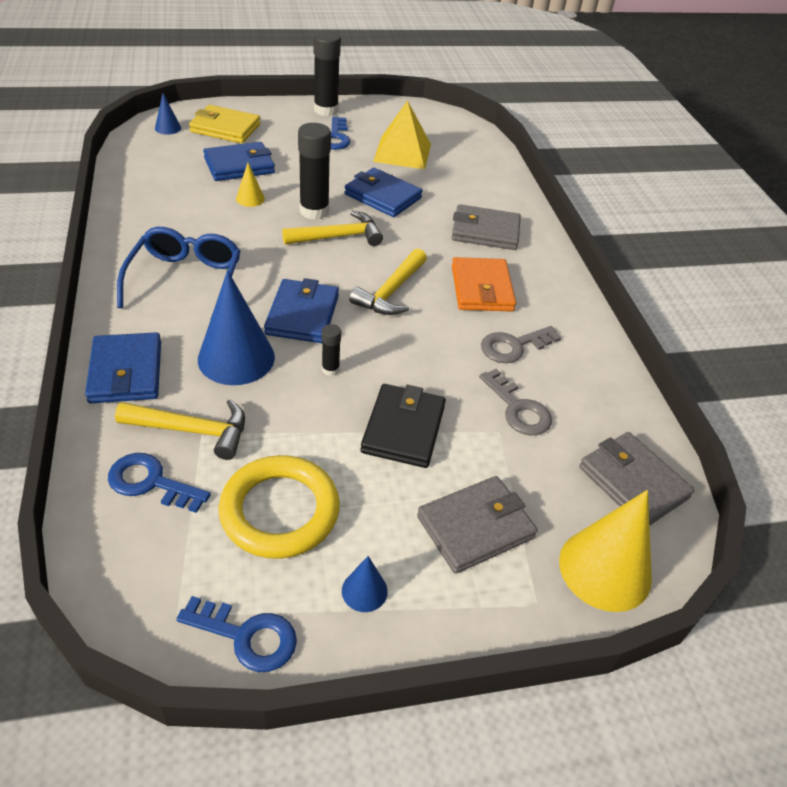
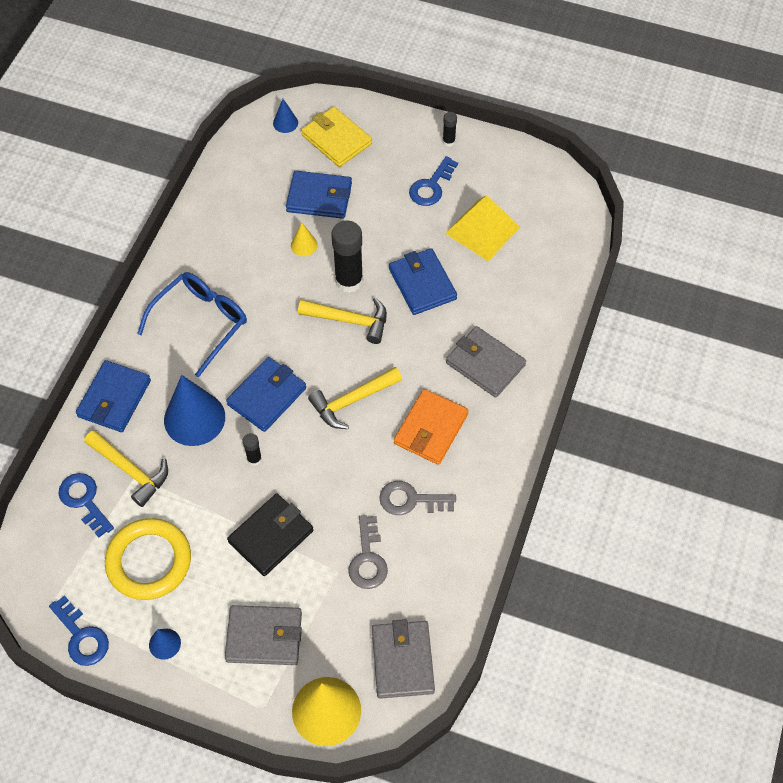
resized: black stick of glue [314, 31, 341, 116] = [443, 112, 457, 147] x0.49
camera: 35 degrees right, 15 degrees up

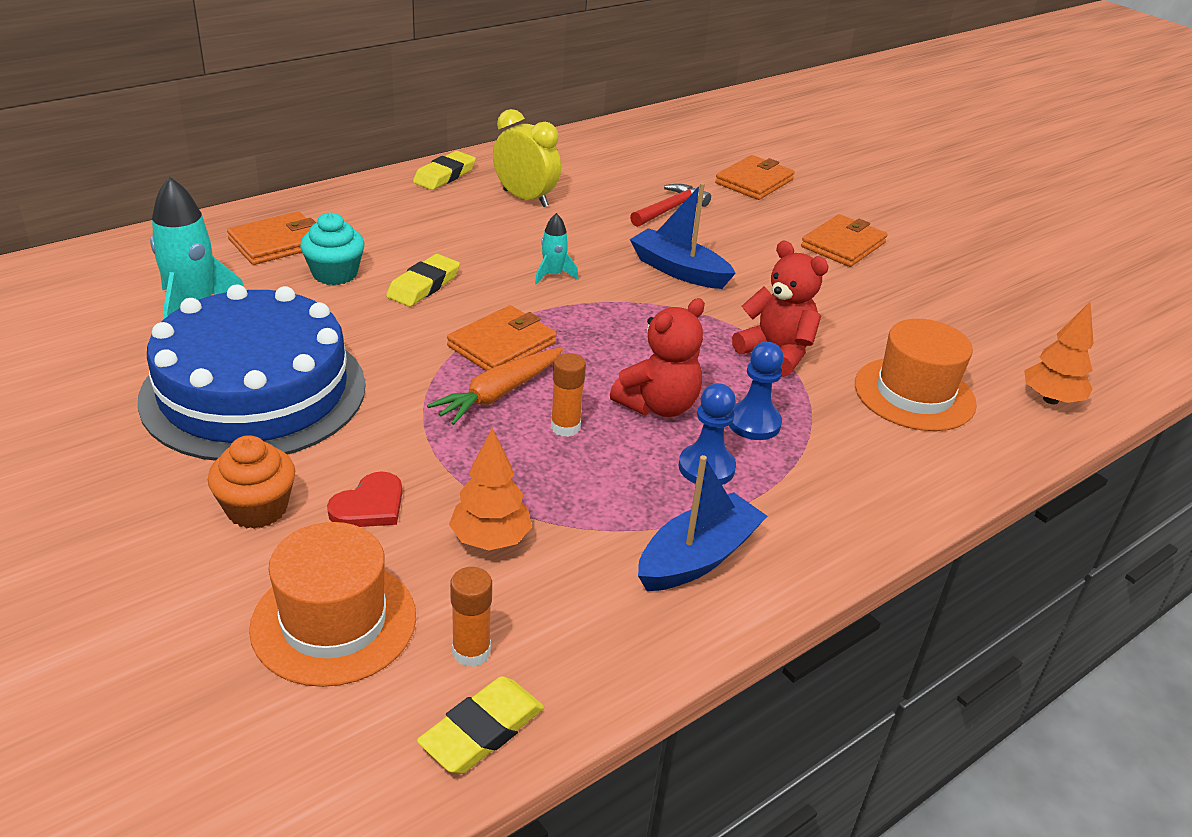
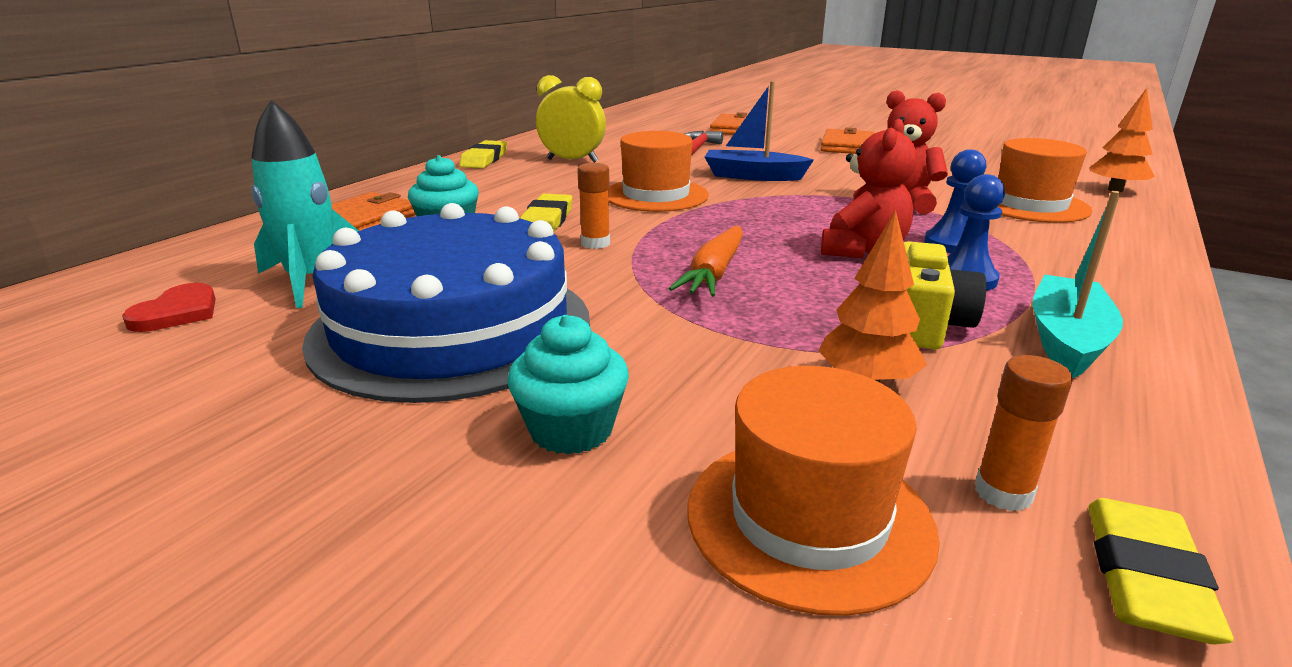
removed: orange wallet [447, 305, 557, 371]
added: bright yellow compact camera [904, 241, 987, 350]
moved: orange stick of glue [551, 353, 586, 437] to [577, 163, 610, 249]; scarlet heart [327, 471, 402, 527] to [122, 283, 216, 332]
replaced: aqua rocket [535, 213, 578, 285] to orange hat [608, 131, 709, 212]
recoloured: orange fairy cake [208, 435, 295, 529] to aqua fairy cake [507, 315, 629, 454]; royal blue sailboat [638, 455, 767, 591] to aqua sailboat [1032, 191, 1123, 378]
camera: 20 degrees left, 10 degrees down

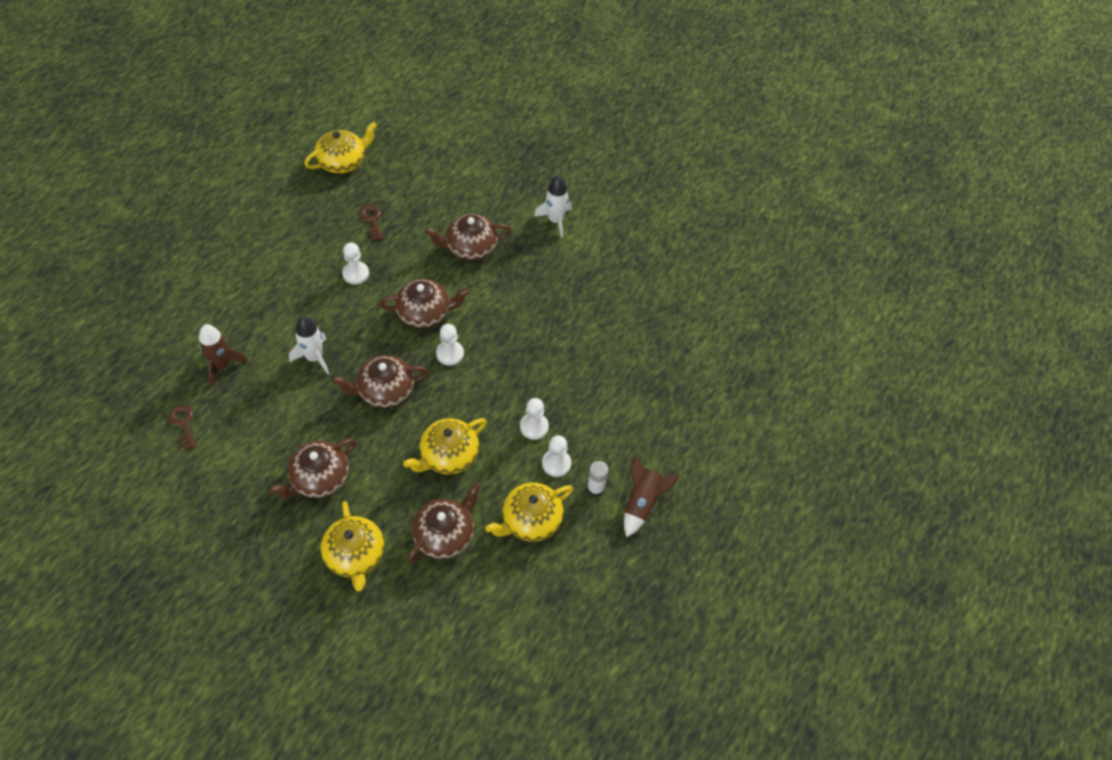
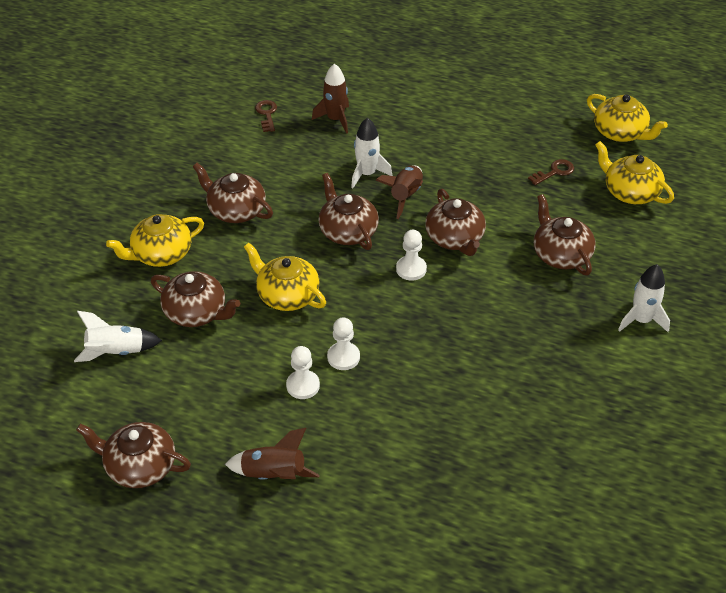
removed: white chess pawn [342, 242, 369, 285]; white stick of glue [587, 461, 608, 497]
added: brown rocket [376, 165, 423, 219]; white rocket [74, 311, 162, 362]; brown tea pot [76, 422, 191, 488]
moved: bright yellow tea pot [485, 483, 573, 542] to [595, 141, 674, 204]
turned: brown latchkey [169, 405, 197, 450] = [255, 100, 277, 132] 60 degrees counterclockwise
camera: 80 degrees right, 10 degrees down

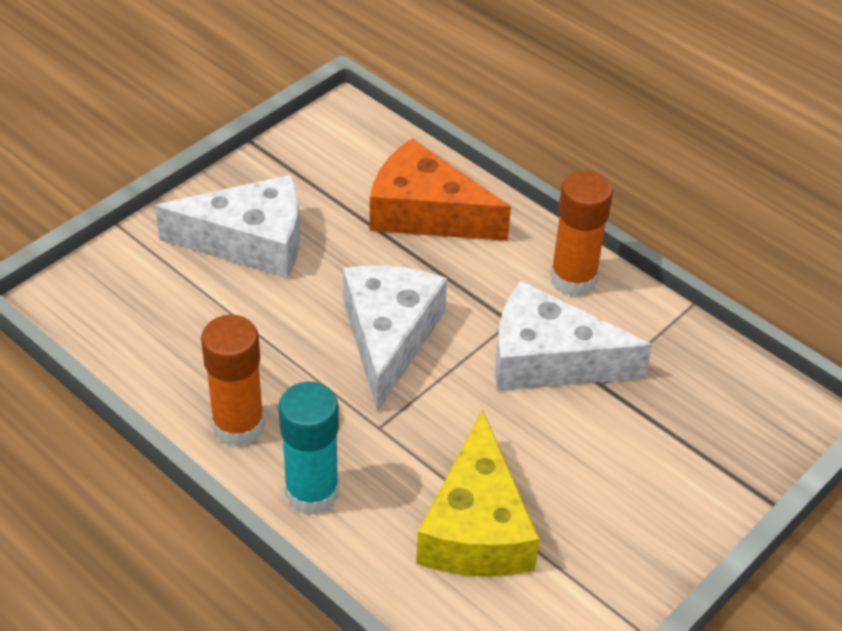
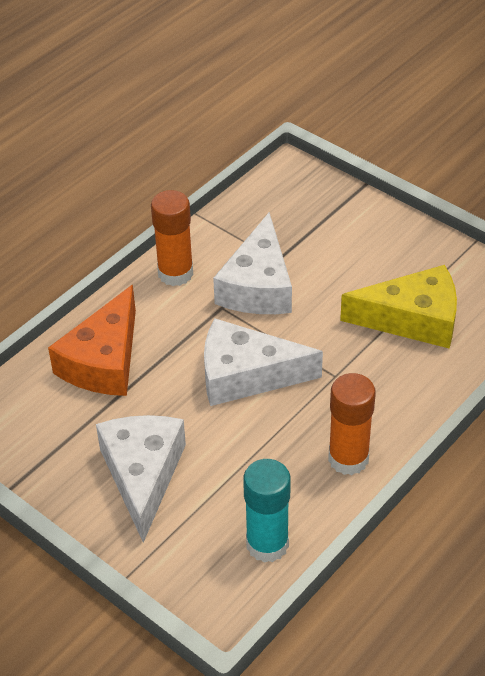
moved: aqua stick of glue [278, 382, 339, 515] to [243, 459, 291, 563]
camera: 90 degrees left, 0 degrees up

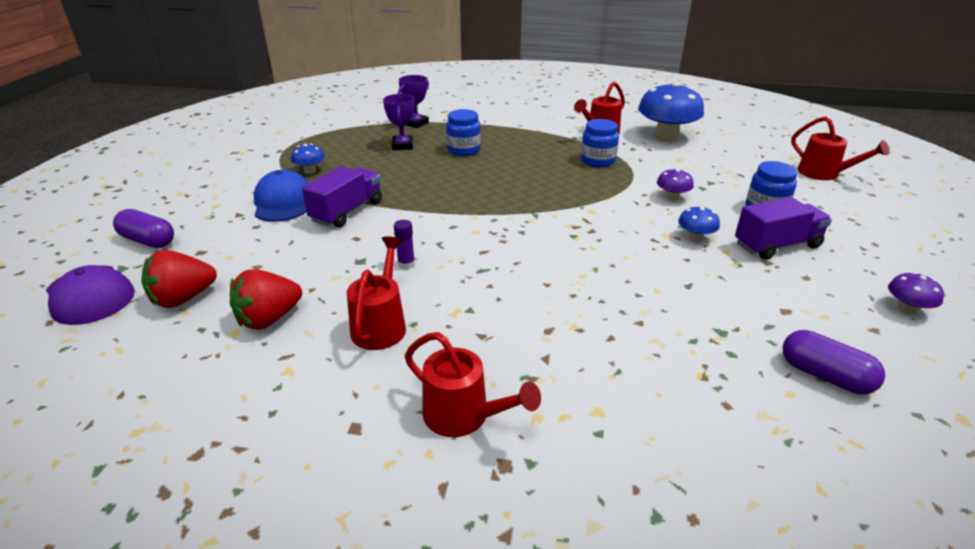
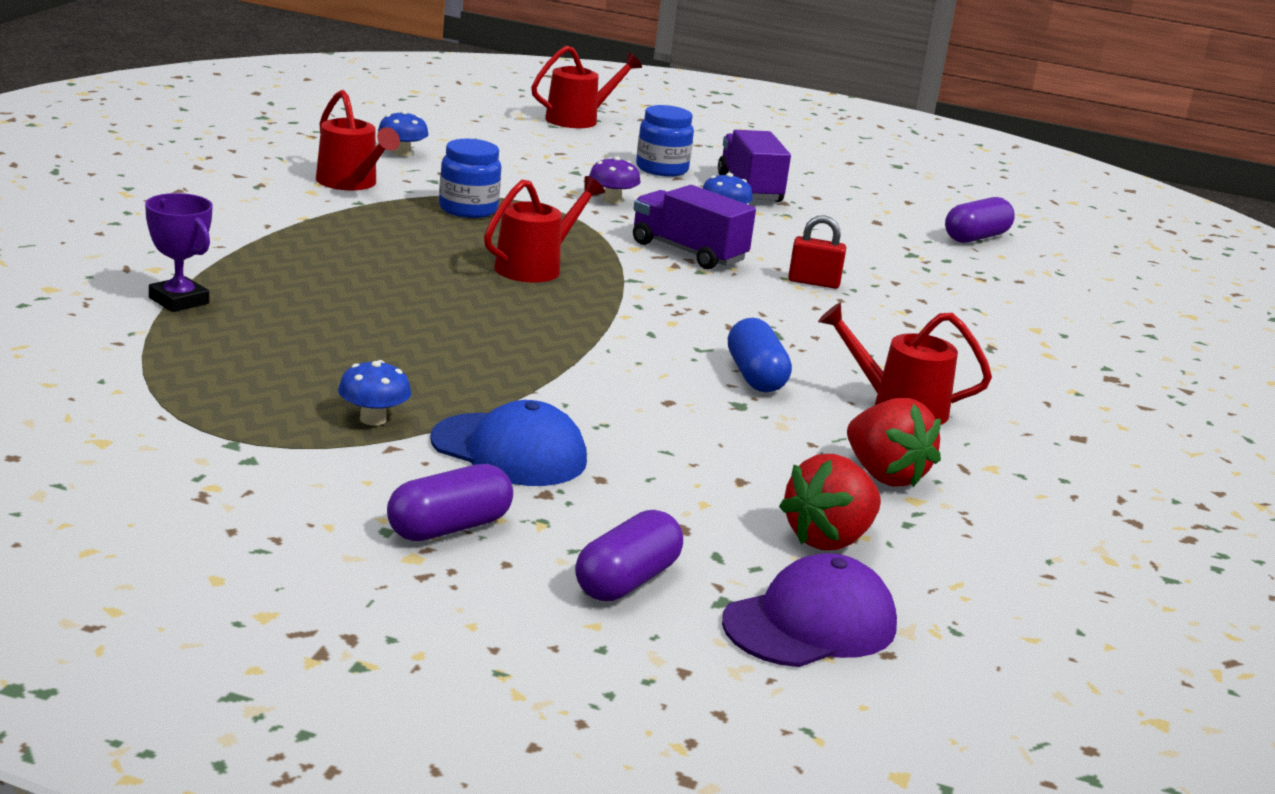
removed: purple trophy [383, 94, 414, 150]; royal blue preserve jar [446, 109, 481, 156]; purple mushroom [888, 272, 944, 315]
added: scarlet padlock [788, 216, 846, 289]; purple pill shape [387, 464, 513, 541]
moved: purple lorry [302, 166, 382, 227] to [633, 185, 756, 270]; scarlet sprinkling can [405, 332, 541, 437] to [484, 176, 605, 282]
replaced: purple stick of glue [394, 220, 415, 269] to royal blue pill shape [728, 318, 792, 392]
turned: royal blue peaked cap [254, 170, 309, 222] = [430, 400, 587, 486] 150 degrees counterclockwise; scarlet strawberry [141, 250, 217, 308] = [779, 454, 881, 550] 75 degrees clockwise
resized: royal blue mushroom [638, 81, 704, 142] = [378, 110, 428, 156] x0.47
camera: 85 degrees left, 10 degrees down

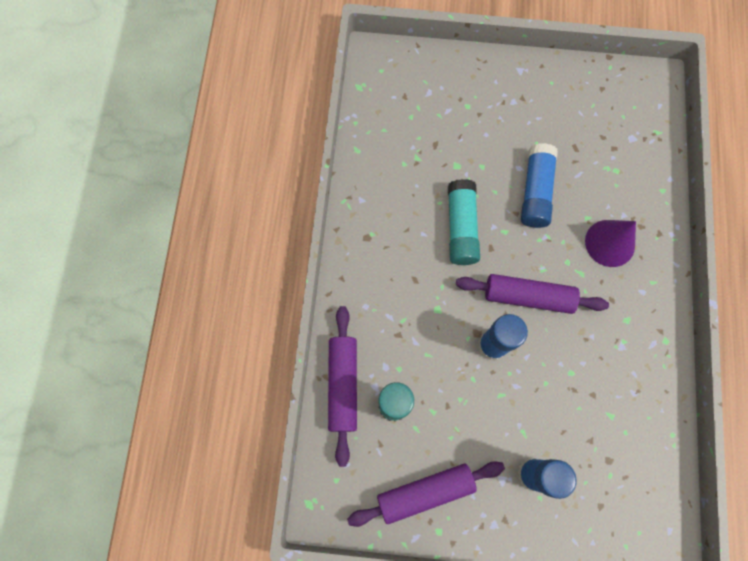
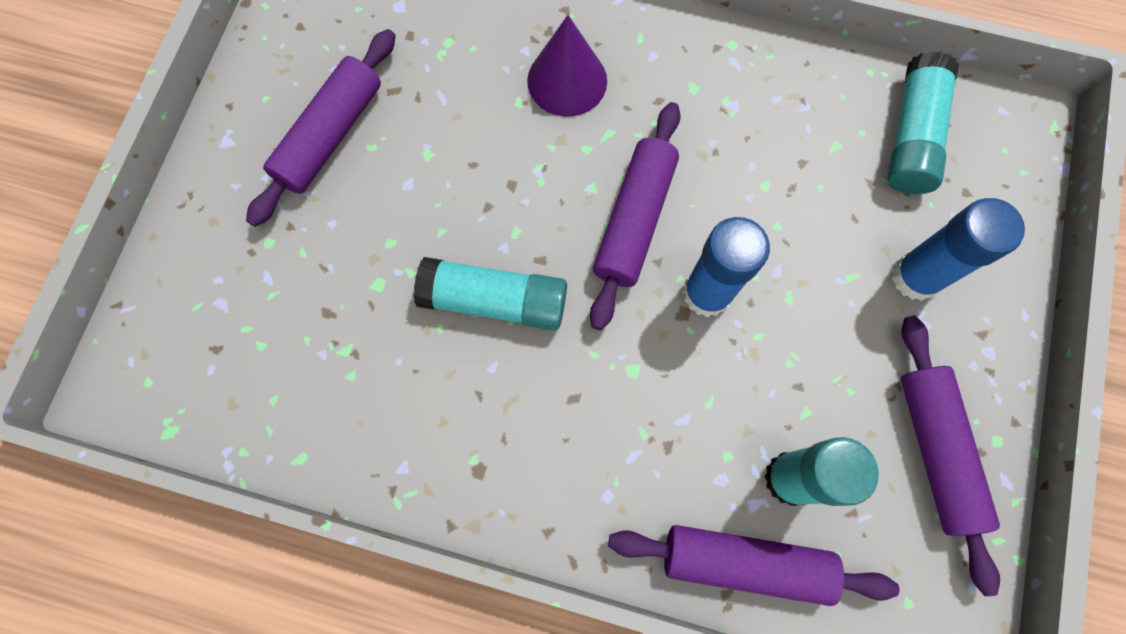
removed: royal blue stick of glue [521, 143, 558, 228]
added: purple rolling pin [246, 29, 396, 227]; aqua stick of glue [887, 51, 959, 194]
camera: 80 degrees left, 0 degrees up

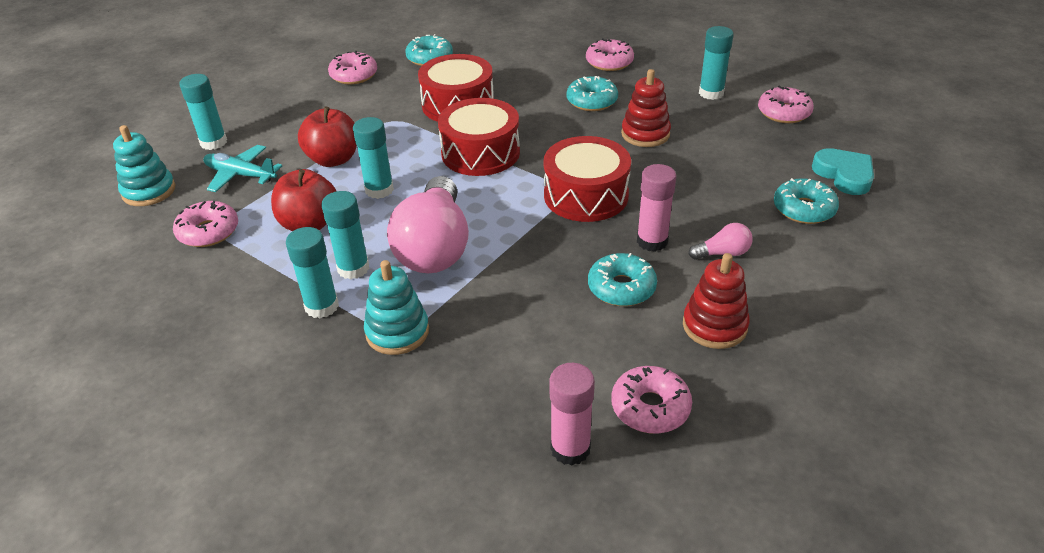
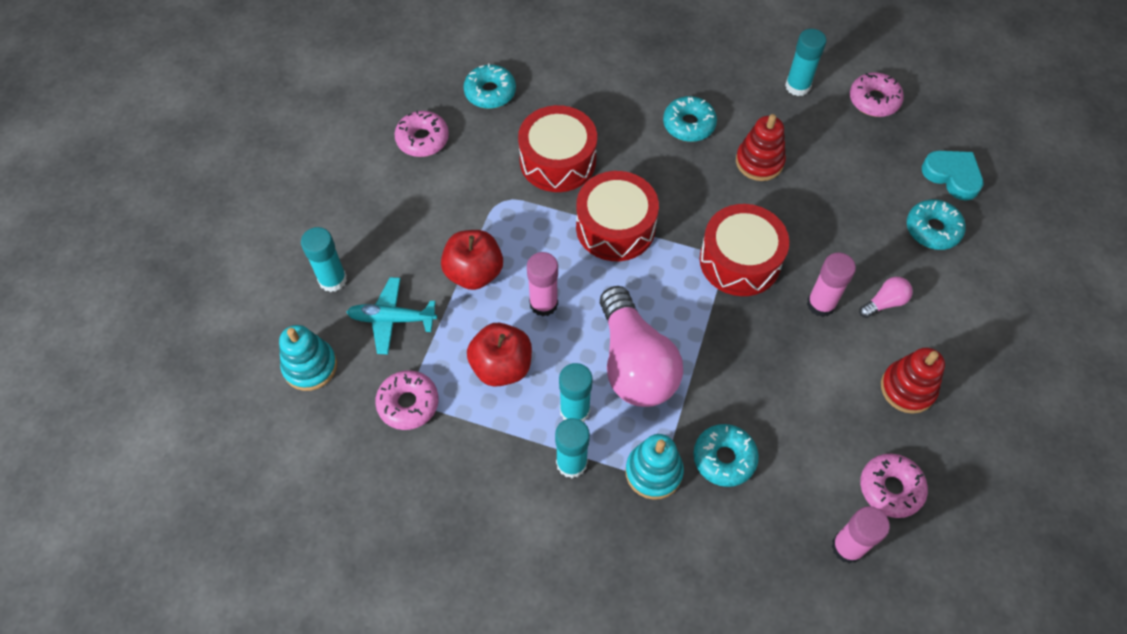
removed: pink glazed donut [586, 38, 634, 71]
moved: aqua glazed donut [588, 253, 657, 306] to [693, 424, 759, 487]
recoloured: aqua stick of glue [353, 117, 394, 199] to pink stick of glue [527, 252, 558, 317]
camera: 20 degrees left, 20 degrees up

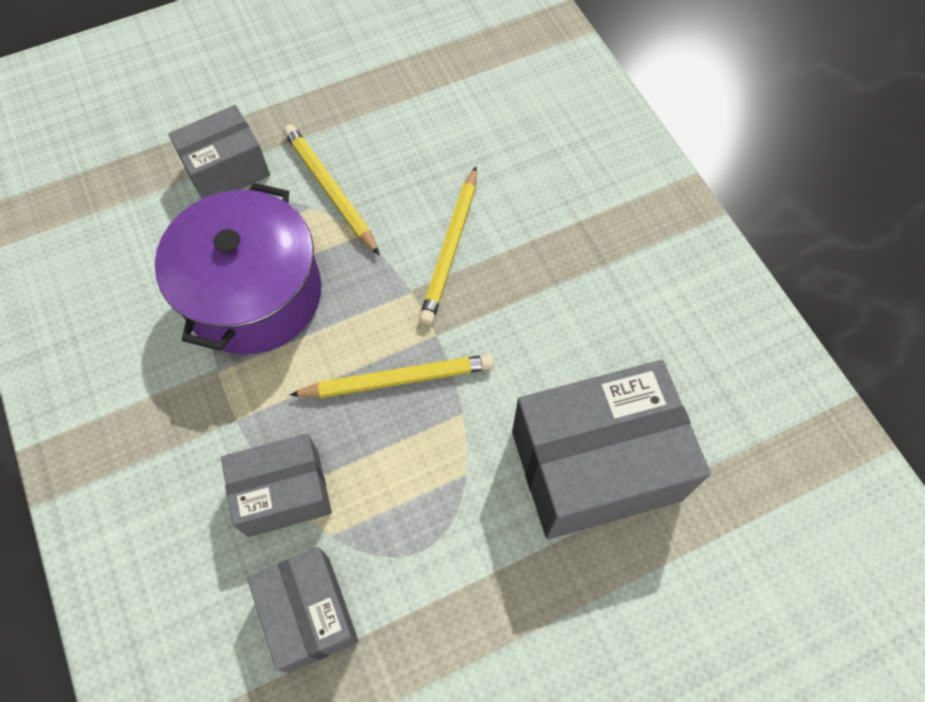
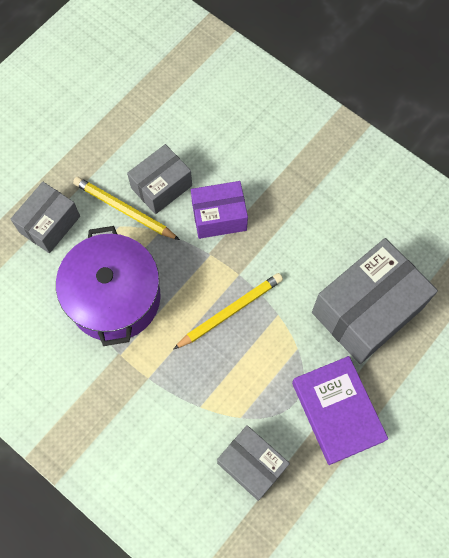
added: purple hardback [292, 356, 388, 465]
moved: grey box [221, 433, 332, 537] to [127, 144, 192, 214]
replaced: bright yellow wooden pencil [419, 166, 477, 325] to purple box [191, 181, 248, 239]
camera: 25 degrees left, 5 degrees up

